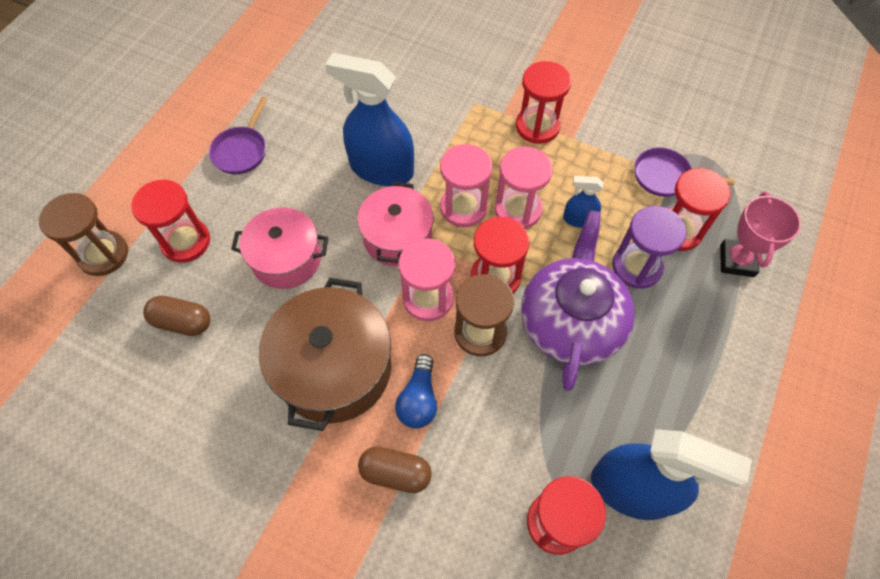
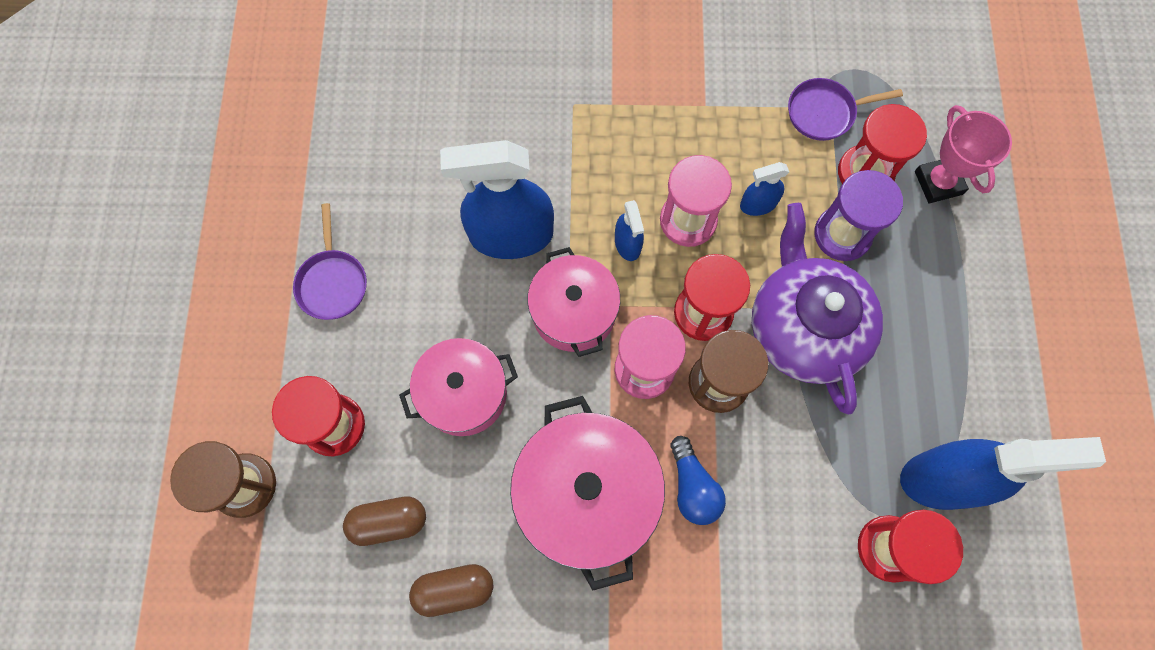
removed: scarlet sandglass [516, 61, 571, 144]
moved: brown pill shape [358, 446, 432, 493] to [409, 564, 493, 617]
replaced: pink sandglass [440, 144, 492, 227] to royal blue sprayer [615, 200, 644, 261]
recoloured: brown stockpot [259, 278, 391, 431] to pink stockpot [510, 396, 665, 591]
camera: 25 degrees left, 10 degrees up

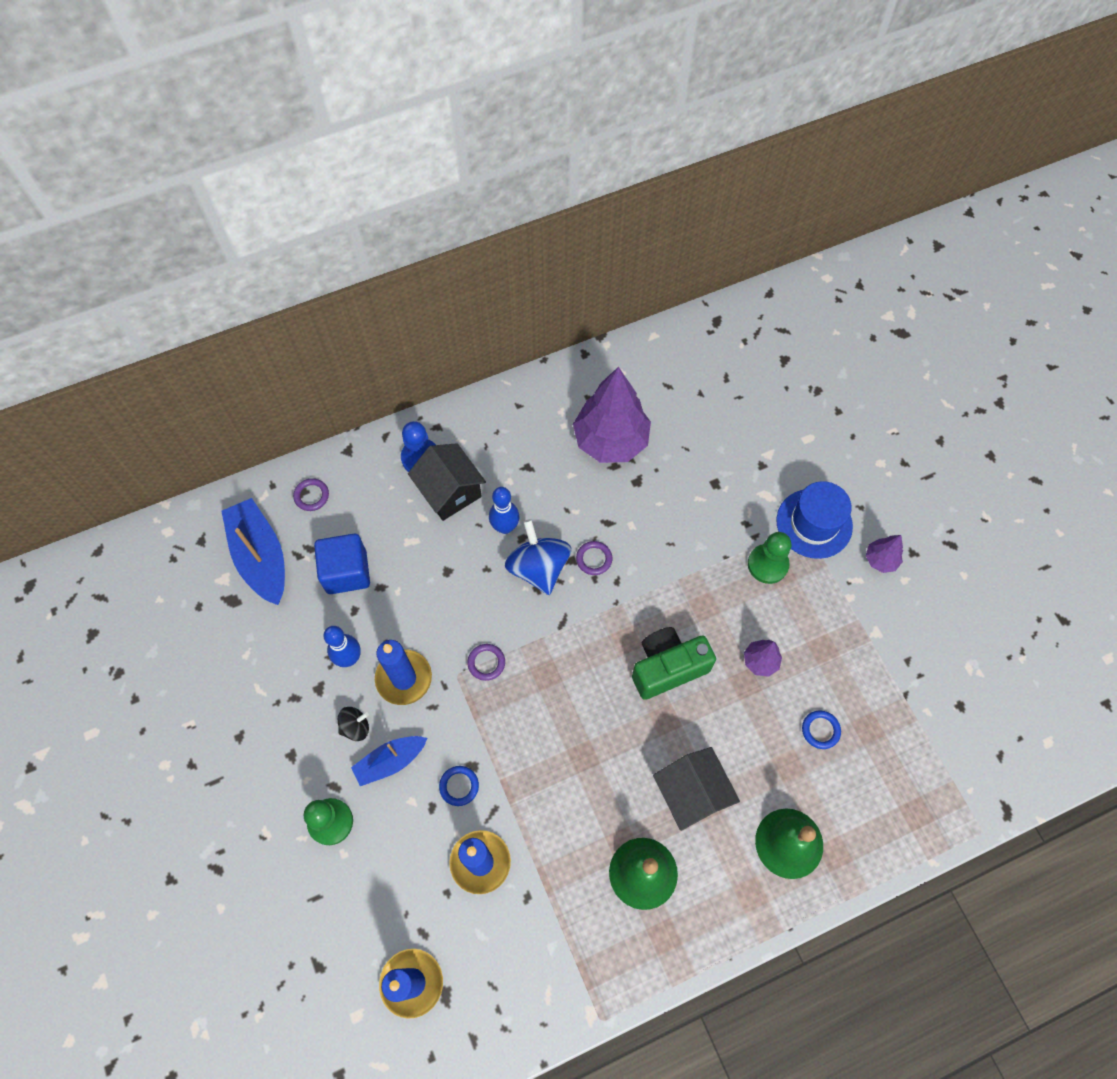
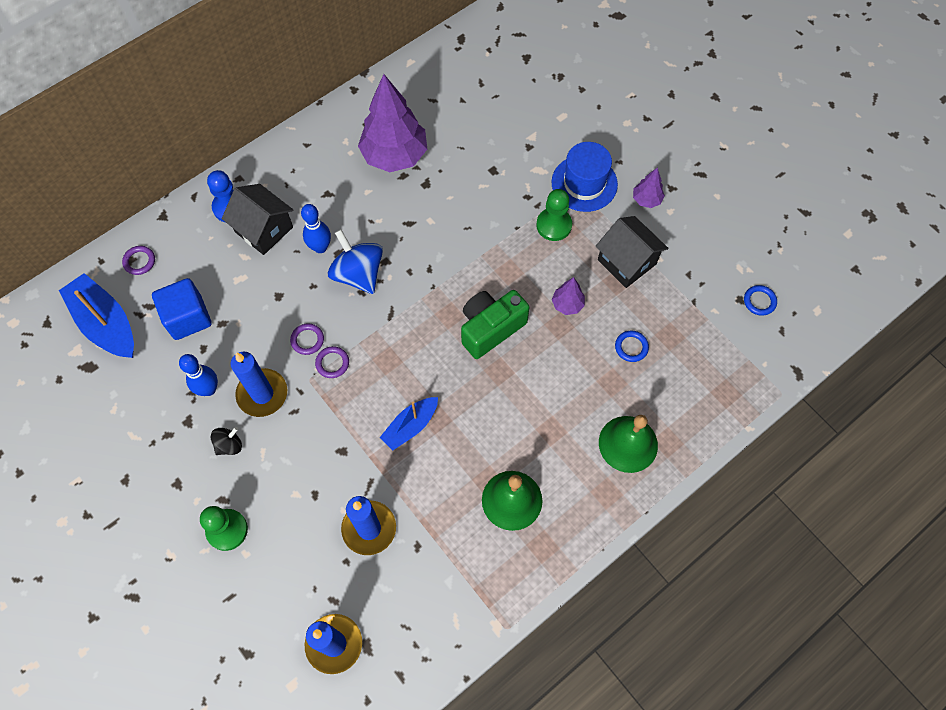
moved: purple hoop [576, 541, 612, 575] to [290, 323, 324, 355]; royal blue sailboat [351, 736, 427, 786] to [380, 397, 438, 451]; black cottage [653, 747, 740, 831] to [595, 216, 668, 288]; royal blue hoop [439, 766, 479, 806] to [744, 285, 777, 316]
camera: 15 degrees left, 0 degrees up

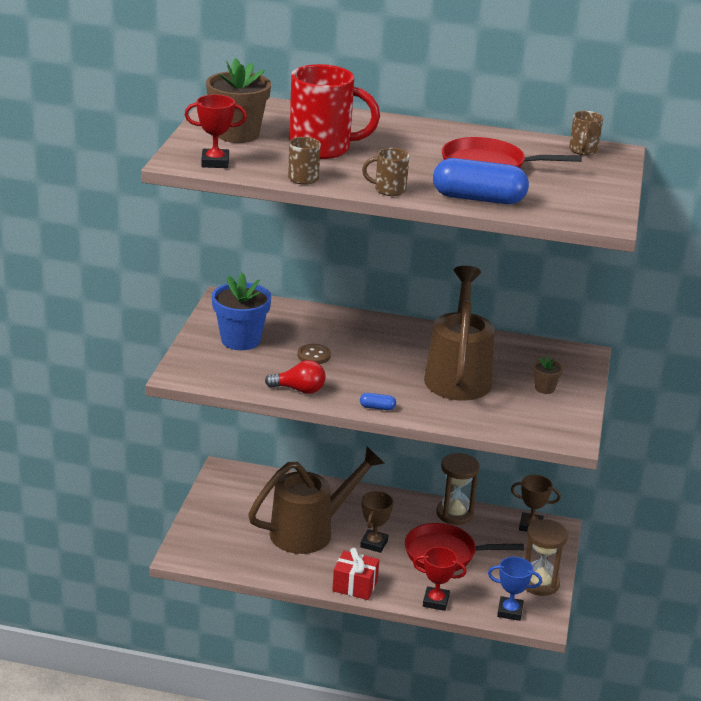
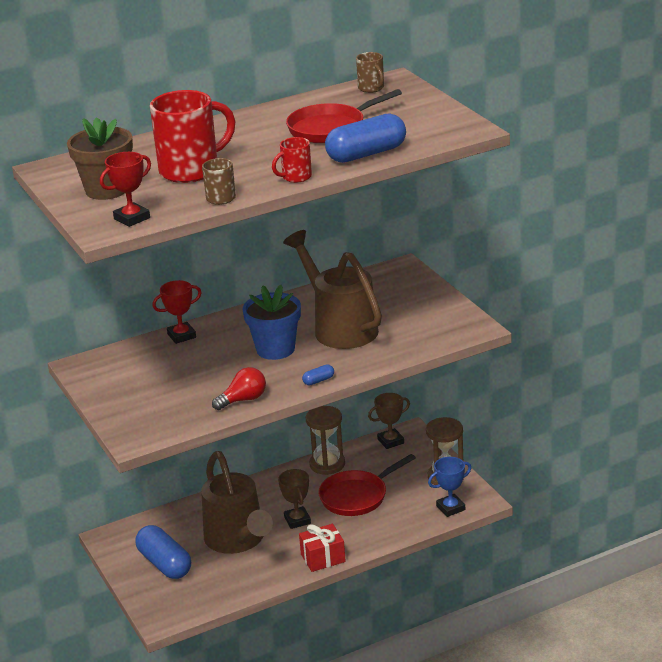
removed: brown sewing button [298, 344, 331, 364]; brown plant pot [533, 356, 563, 394]
added: royal blue pill shape [135, 525, 191, 579]
moved: royal blue plant pot [212, 273, 272, 350] to [243, 285, 301, 360]; scarlet trophy [413, 547, 467, 611] to [153, 280, 202, 344]
recoloured: brown mug [362, 148, 409, 196] to scarlet mug [272, 137, 312, 183]
turned: brown sprinkling can [248, 447, 385, 554] = [201, 451, 273, 554] 135 degrees clockwise
camera: 35 degrees left, 0 degrees up

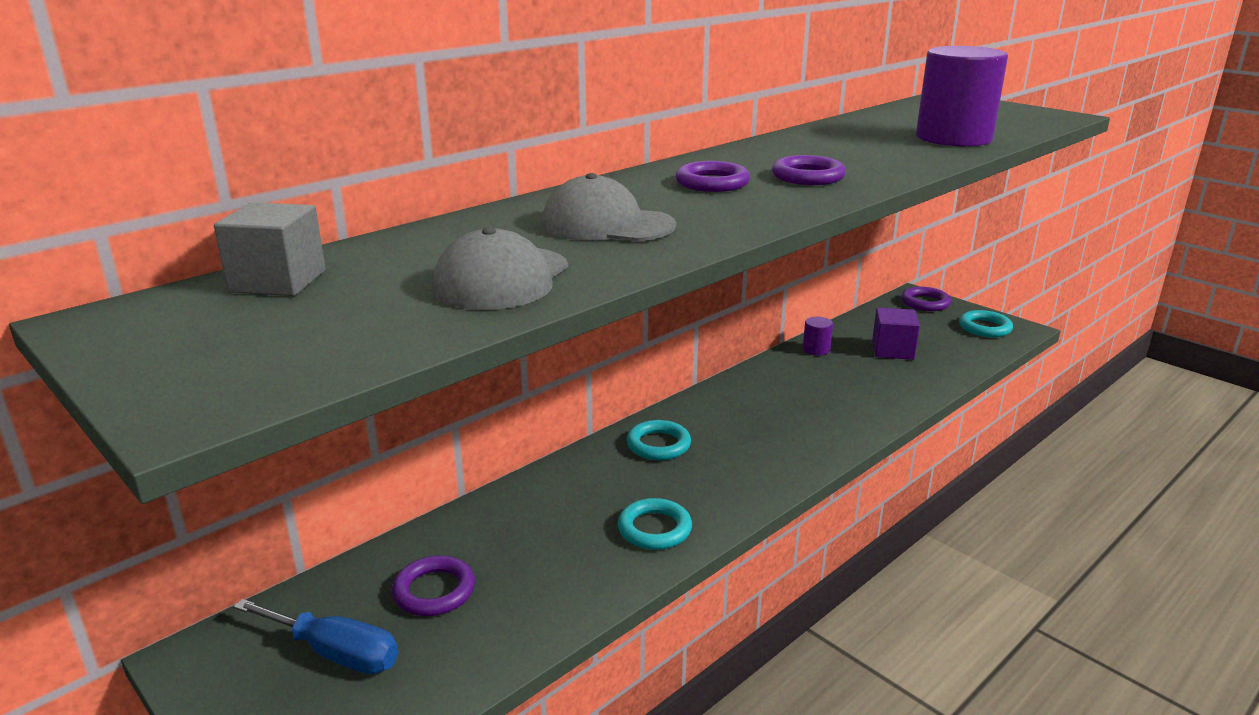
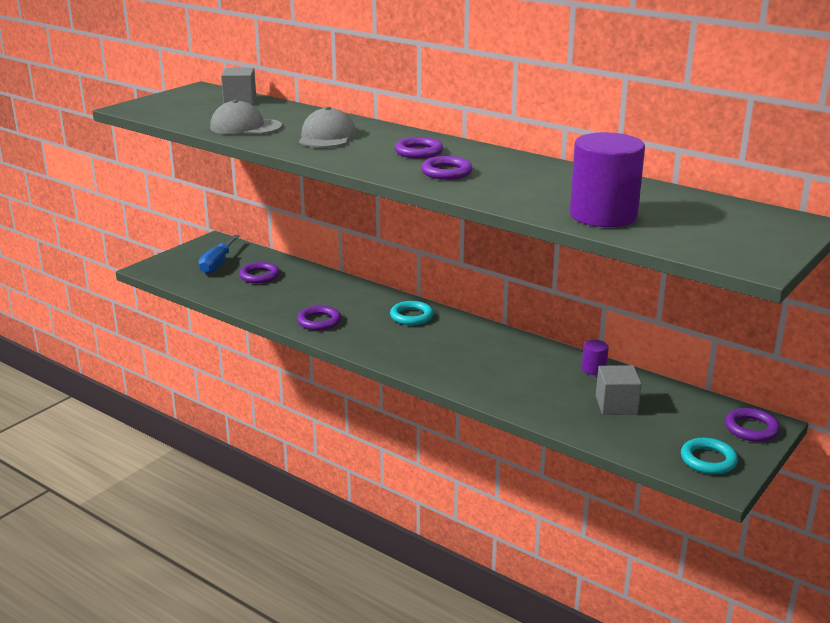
recoloured: purple block [872, 308, 920, 360] to grey block [596, 365, 642, 415]; aqua hoop [618, 498, 692, 550] to purple hoop [297, 306, 341, 331]
camera: 80 degrees right, 0 degrees up

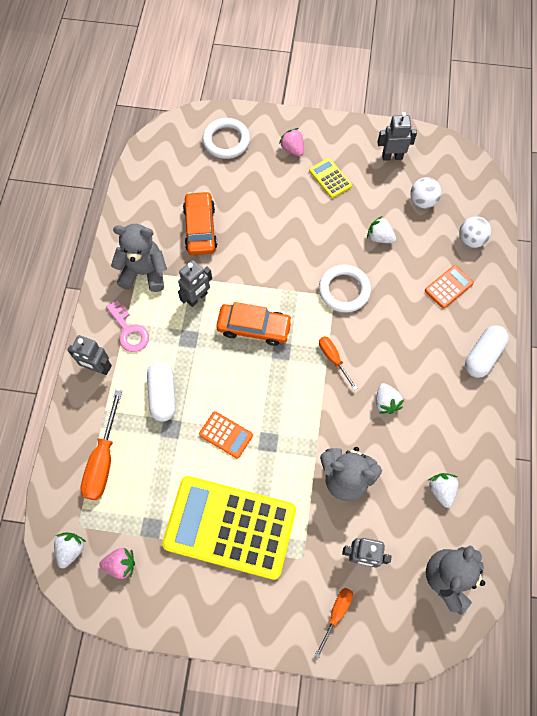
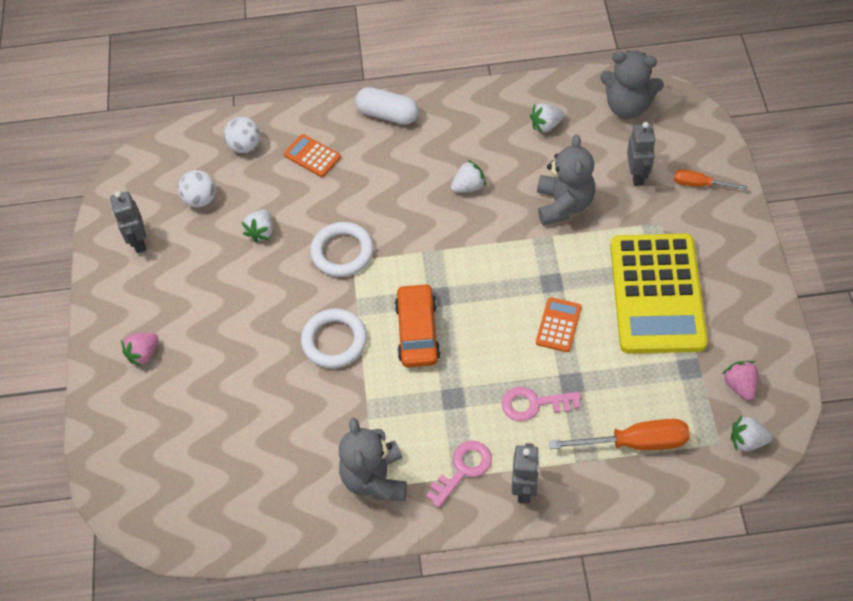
removed: bright yellow calculator [309, 158, 352, 198]; orange automobile [183, 191, 218, 255]; grey robot [178, 260, 212, 307]; orange screwdriver [319, 336, 357, 390]
moved: white hoop [202, 118, 250, 159] to [301, 309, 367, 368]
replaced: white pill shape [147, 361, 176, 422] to pink latchkey [502, 387, 581, 421]
camera: 100 degrees left, 10 degrees down

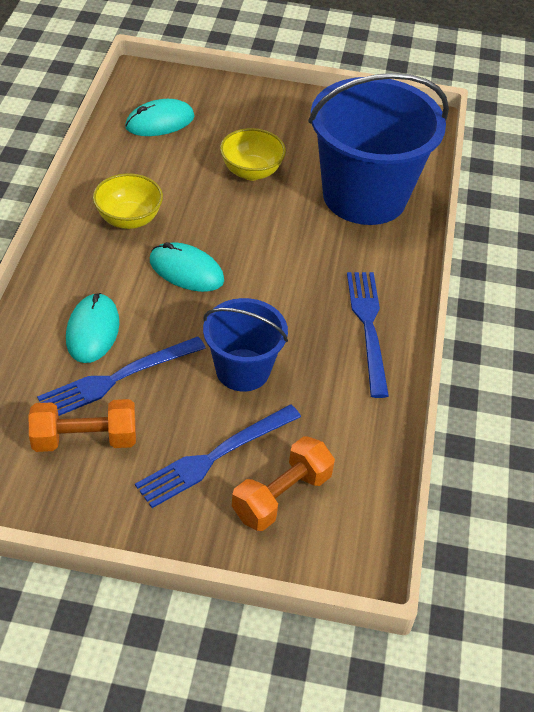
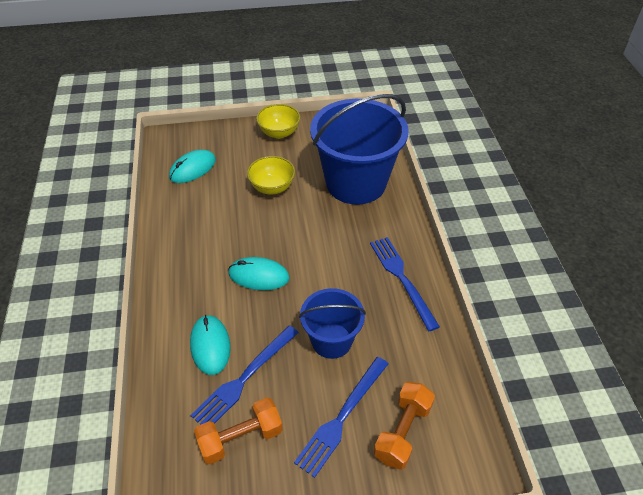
moved: bright yellow bowl [93, 173, 163, 229] to [256, 104, 300, 139]
camera: 15 degrees left, 0 degrees up

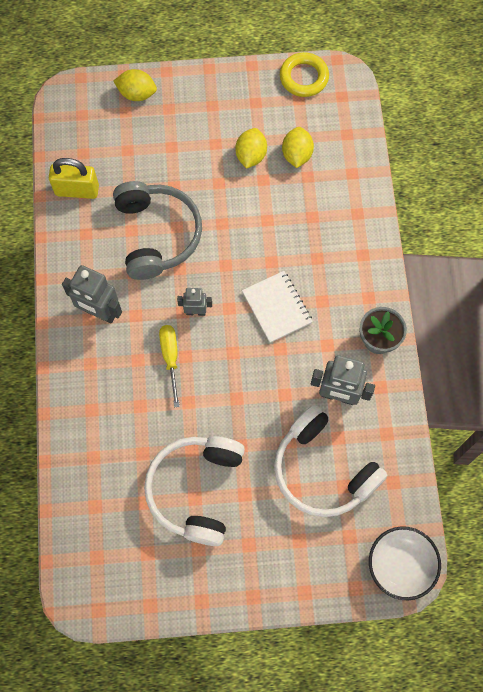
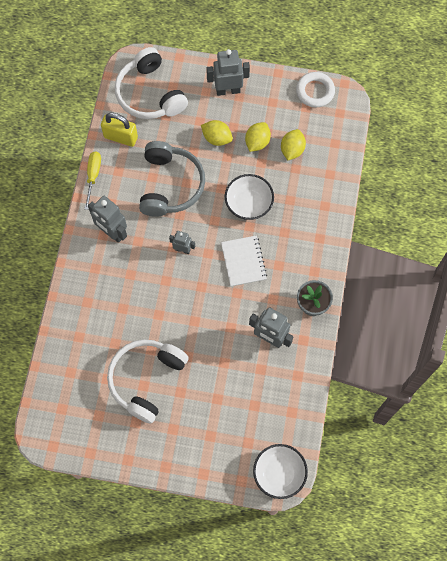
added: grey robot [206, 49, 250, 96]; white bowl [225, 174, 274, 220]
moved: bright yellow toy lemon [113, 69, 157, 101] to [201, 120, 233, 146]; bright yellow screwdriver [159, 325, 180, 408] to [85, 151, 101, 210]; white over-ear headphones [274, 405, 388, 517] to [115, 47, 188, 119]
recoloured: bright yellow hoop [280, 52, 329, 97] to white hoop [296, 72, 335, 108]
camera: 15 degrees right, 0 degrees up

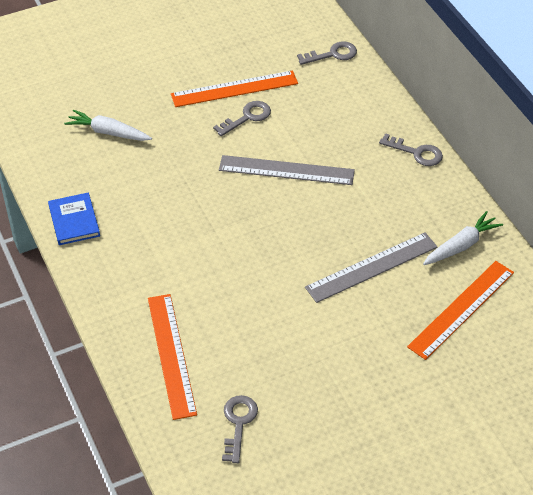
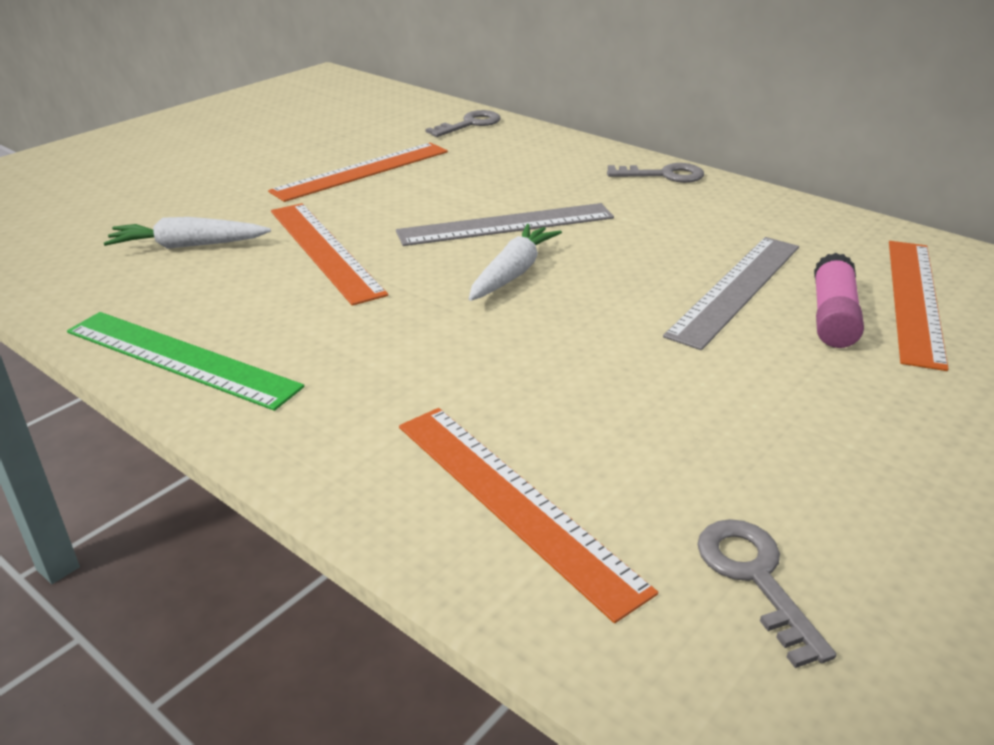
removed: grey latchkey [213, 101, 271, 136]
added: orange ruler [271, 203, 388, 306]; pink stick of glue [814, 253, 864, 348]
moved: white carrot [423, 211, 503, 265] to [469, 224, 562, 301]
replaced: royal blue hardback [48, 193, 100, 245] to leaf-green ruler [67, 312, 305, 411]
camera: 25 degrees left, 15 degrees down

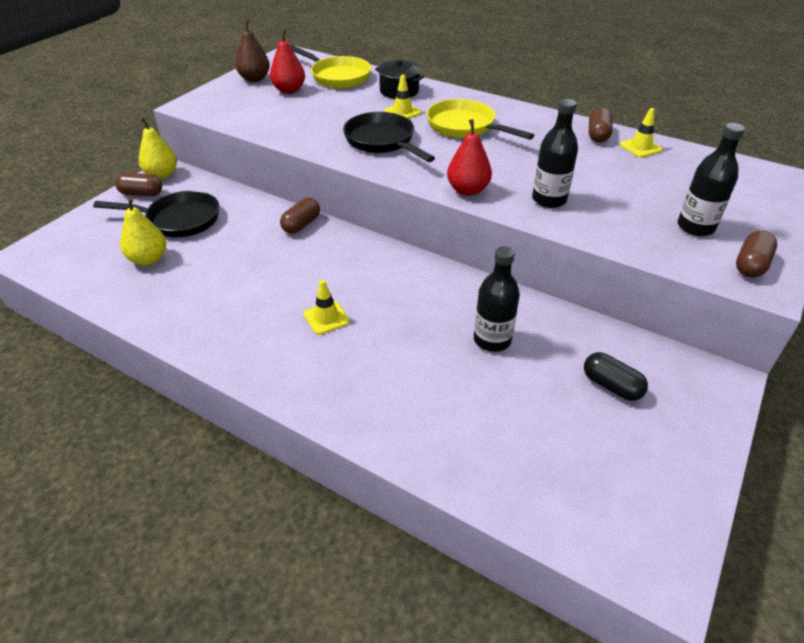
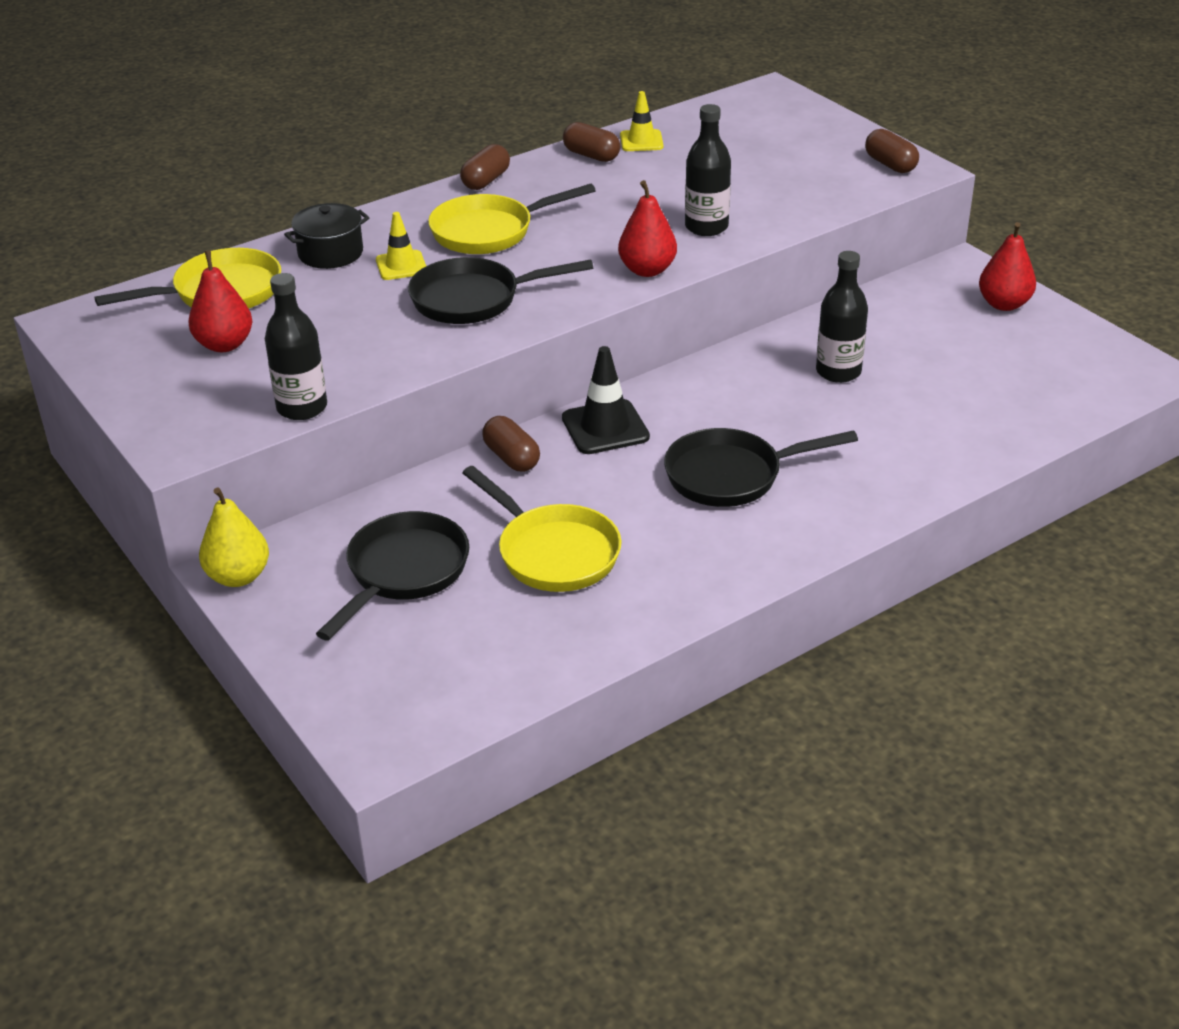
removed: brown toy pear [235, 19, 270, 82]; bright yellow toy pear [120, 197, 166, 265]; black pill shape [584, 352, 648, 401]
added: scarlet toy pear [979, 222, 1036, 311]; black traffic cone [562, 346, 650, 454]; bright yellow skillet [462, 466, 622, 592]
moved: black bottle [677, 123, 745, 236] to [265, 273, 327, 420]; brown pill shape [115, 173, 162, 196] to [460, 144, 510, 190]
replaced: bright yellow traffic cone [303, 280, 350, 335] to black skillet [664, 428, 858, 507]
camera: 65 degrees left, 5 degrees down

